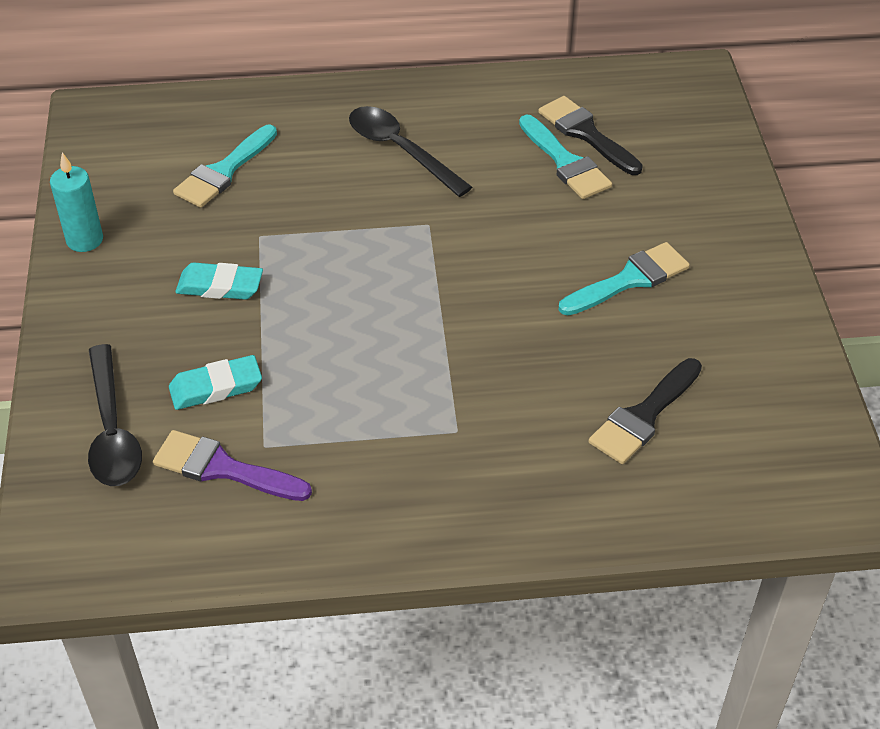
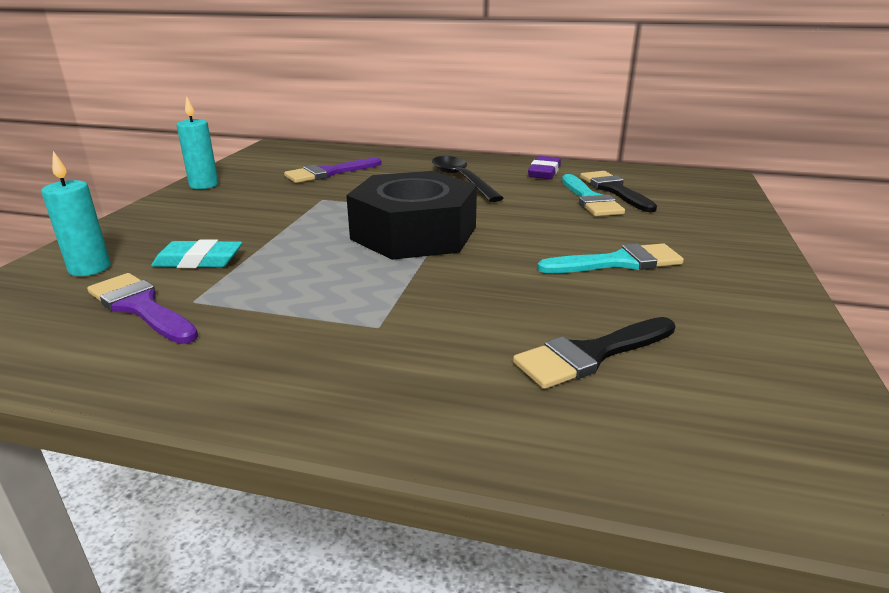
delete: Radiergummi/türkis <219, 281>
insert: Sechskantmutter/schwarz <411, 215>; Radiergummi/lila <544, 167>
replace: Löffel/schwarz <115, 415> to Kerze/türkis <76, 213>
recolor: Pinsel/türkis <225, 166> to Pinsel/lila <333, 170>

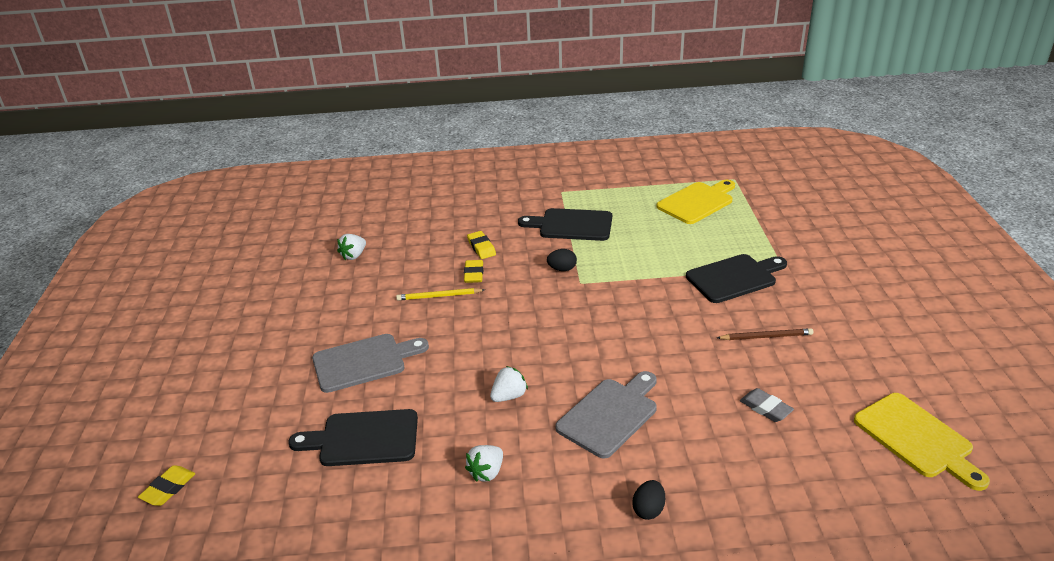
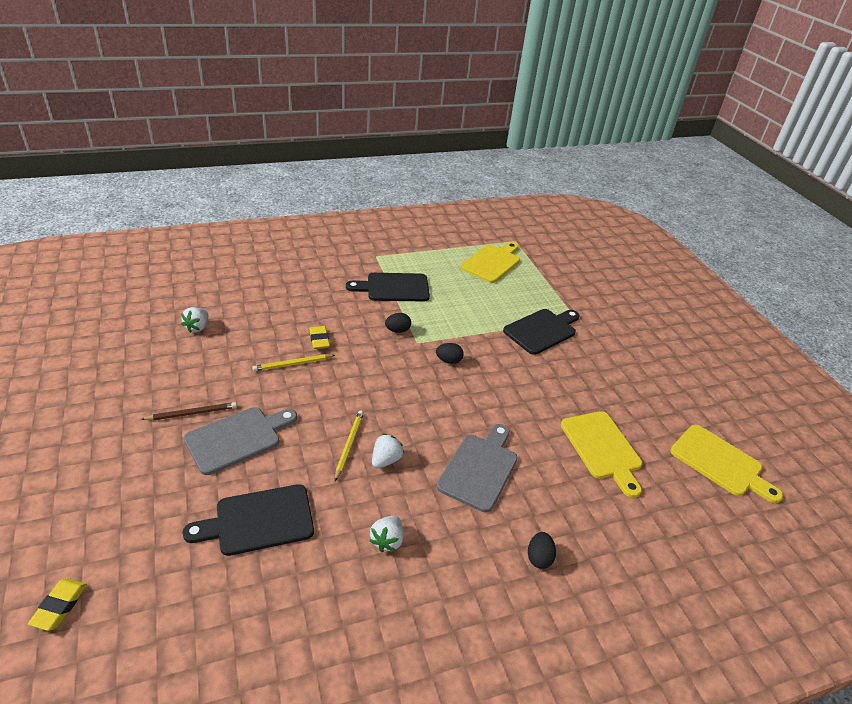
delete: Radiergummi/gelb <481, 245>
insert: Bleistift/gelb <349, 445>; Ei/schwarz <450, 353>
move: Bleistift/braun <765, 334> to <189, 411>
replace: Radiergummi/grau <767, 405> to Schneidebrett/gelb <601, 454>

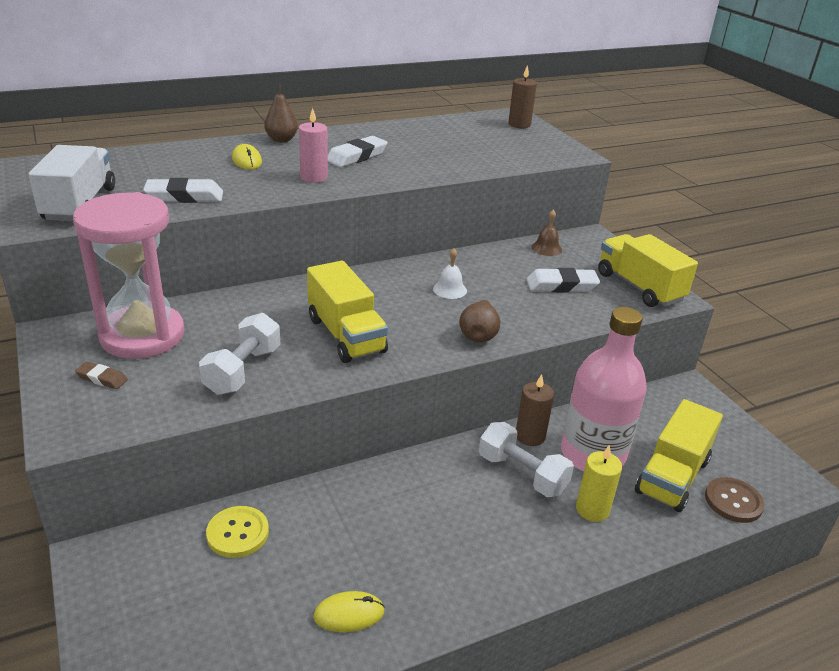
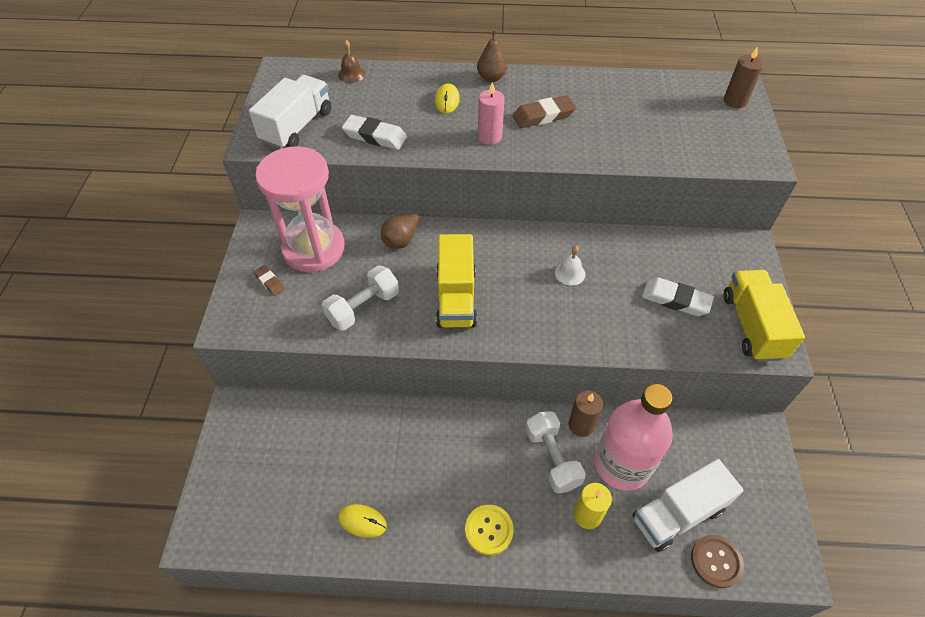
move: Knopf/gelb <237, 532> to <489, 530>; Birne/braun <479, 321> to <402, 230>; Glocke/braun <546, 233> to <351, 61>
recolor: Radiergummi/weiß <358, 151> to Radiergummi/braun <544, 111>; Lastwagen/gelb <679, 455> to Lastwagen/weiß <688, 505>

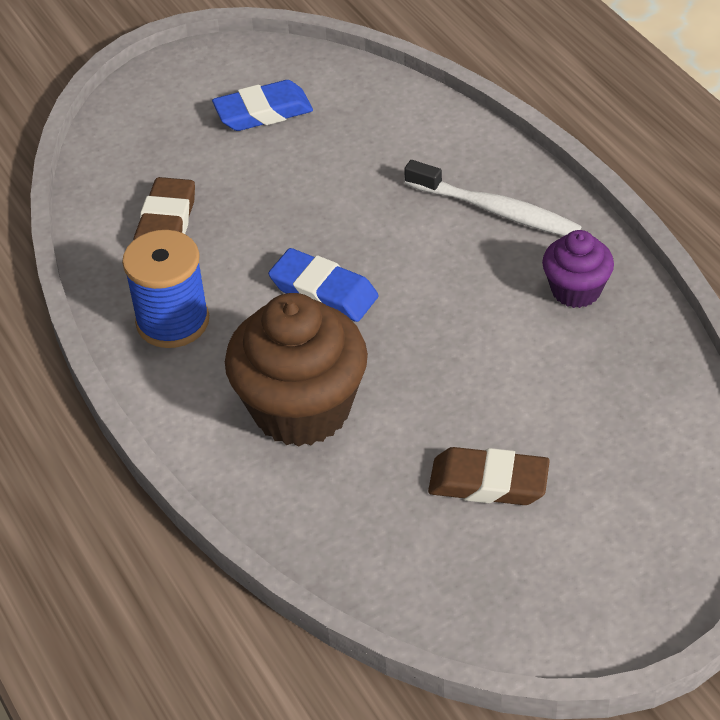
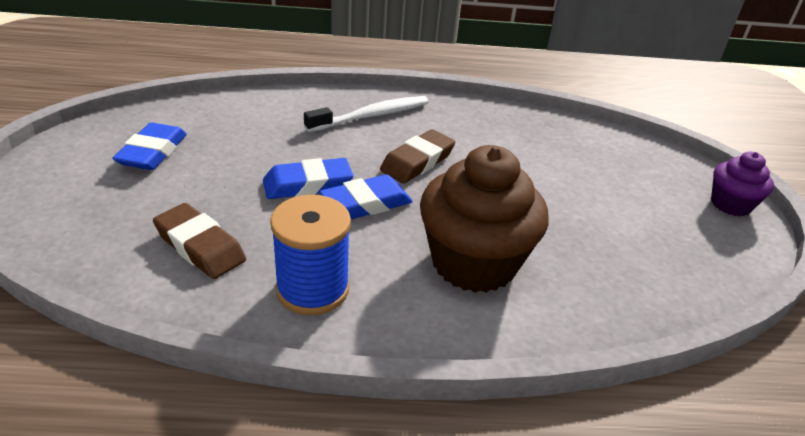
insert: Radiergummi/blau <308, 178>
move: Radiergummi/braun <489, 476> to <417, 156>; Muffin/lila <578, 269> to <742, 184>

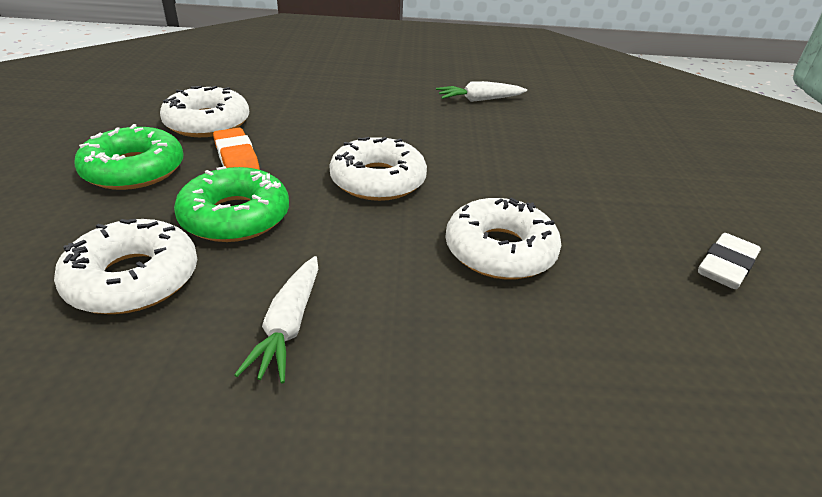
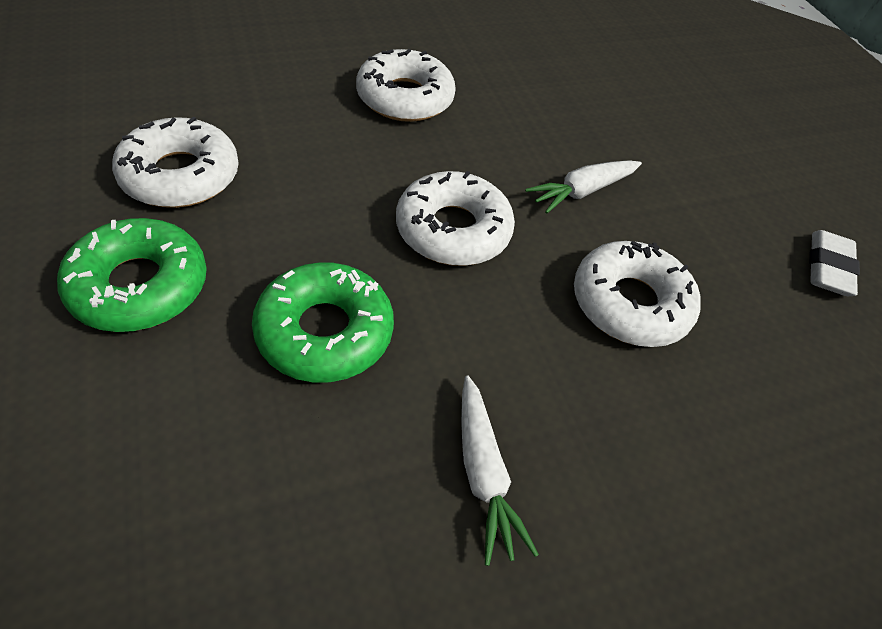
delete: Radiergummi/orange <236, 149>
move: Donut/weiß <125, 266> to <406, 85>; Karotte/weiß <481, 91> to <583, 187>

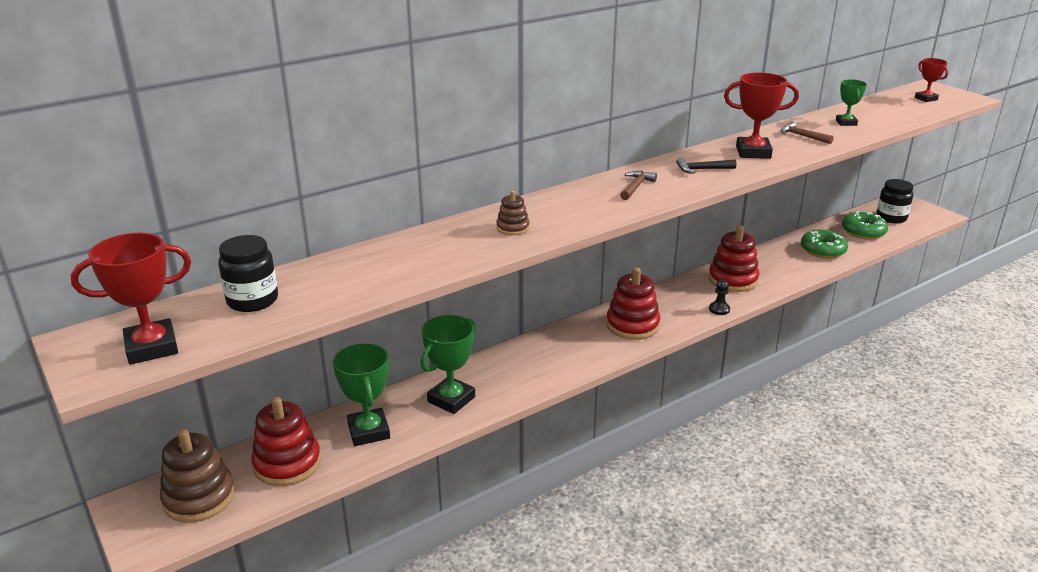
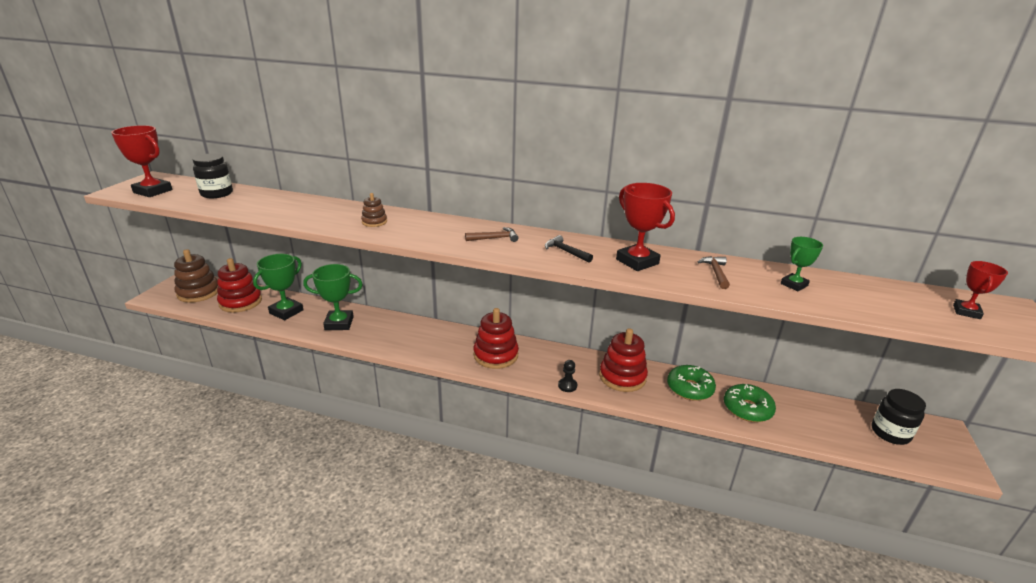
move: Donut/grün <865, 225> to <691, 383>

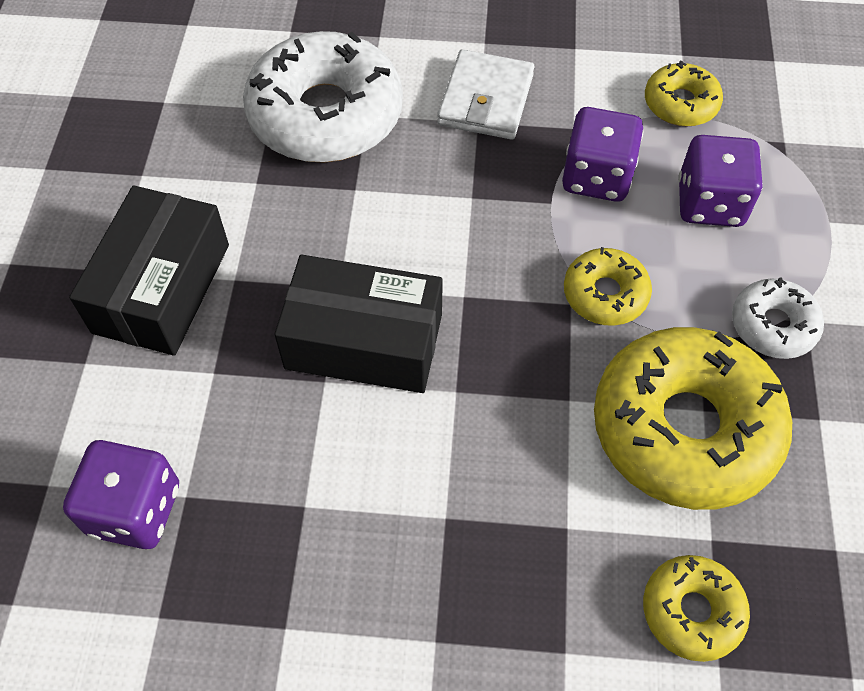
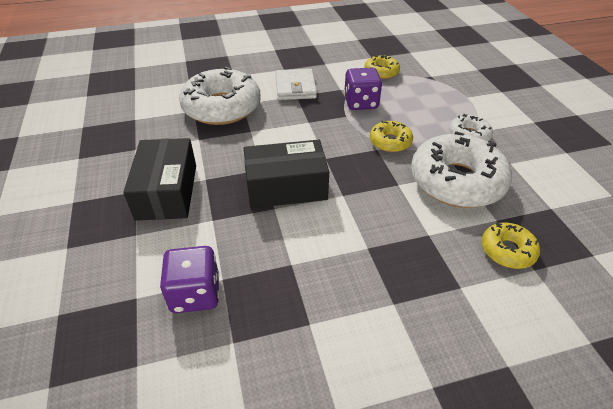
delete: Spielwürfel/lila <720, 181>
recolor: Donut/gelb <693, 418> to Donut/weiß <461, 169>

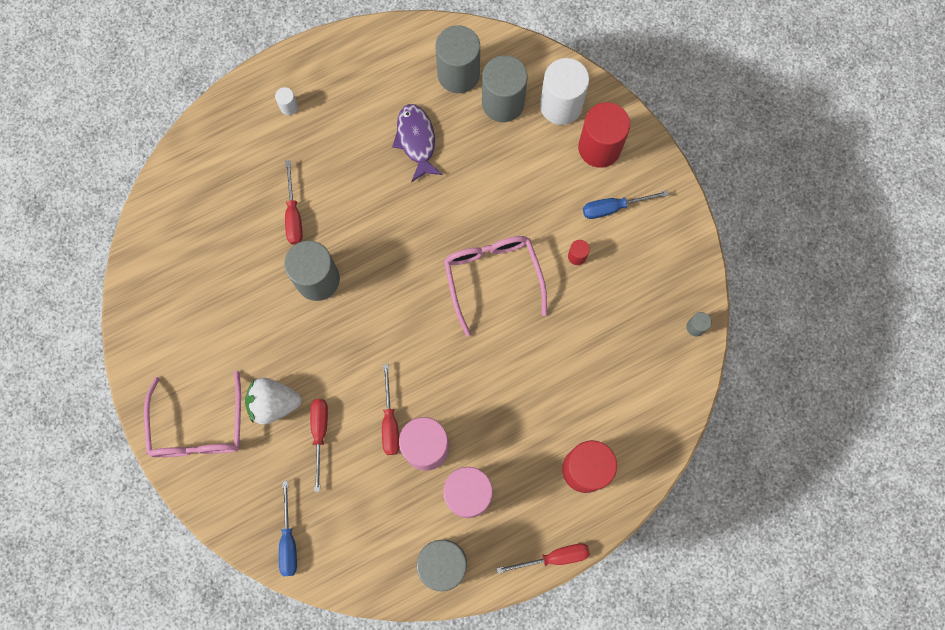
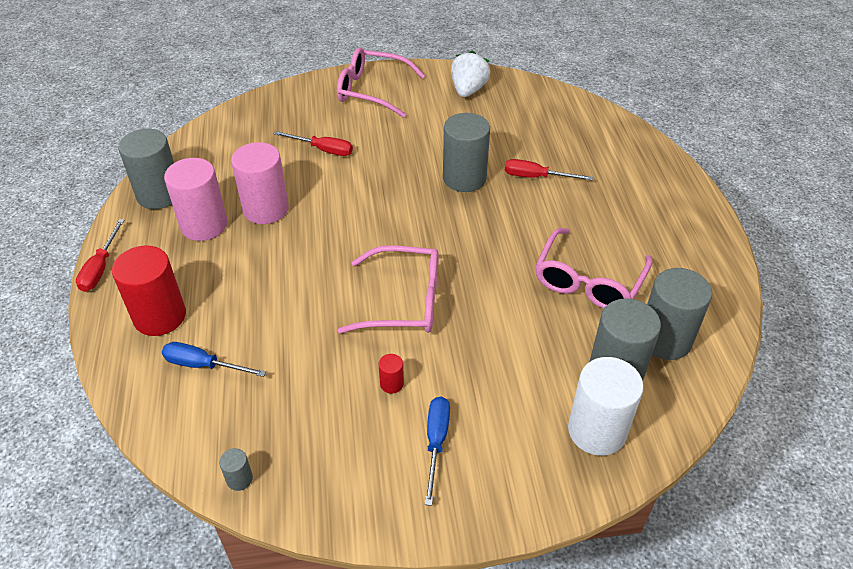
delete: Vollzylinder/weiß <286, 101>; Schraubenzieher/rot <390, 409>; Vollzylinder/rot <604, 135>
move: Erdbeere/weiß <273, 401> to <470, 74>; Schraubenzieher/blau <288, 528> to <214, 359>
replace: Fisch/lila <417, 143> to Brille/rosa <594, 268>

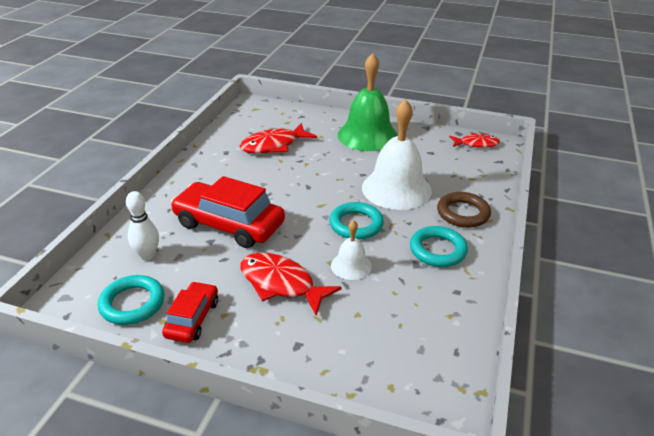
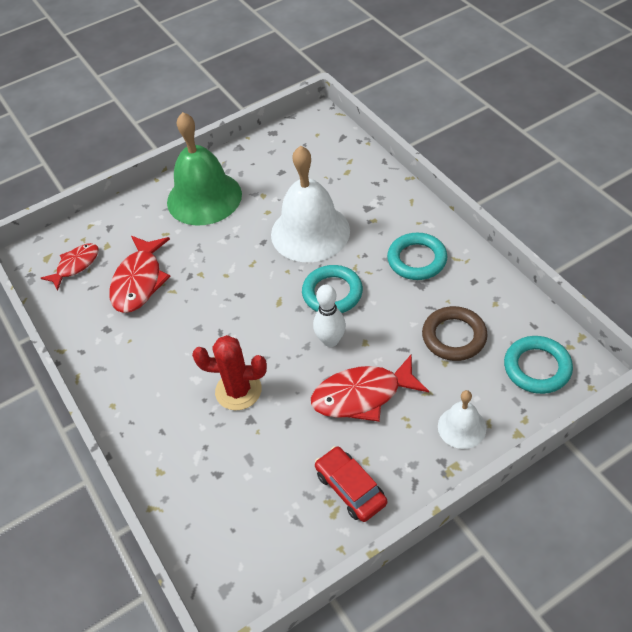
move: Ring/türkis <131, 300> to <538, 365>; Bowlingkegel/weiß <142, 225> to <329, 315>; Glocke/weiß <351, 250> to <462, 419>; Ring/braun <464, 210> to <455, 333>; Fisch/rot <475, 140> to <70, 267>
replace: Auto/rot <228, 212> to Kaktus/rot <229, 372>

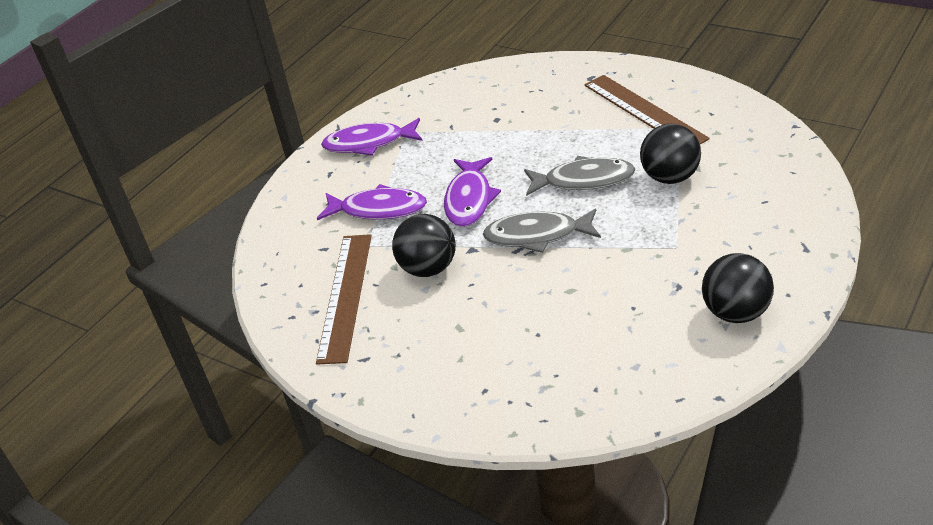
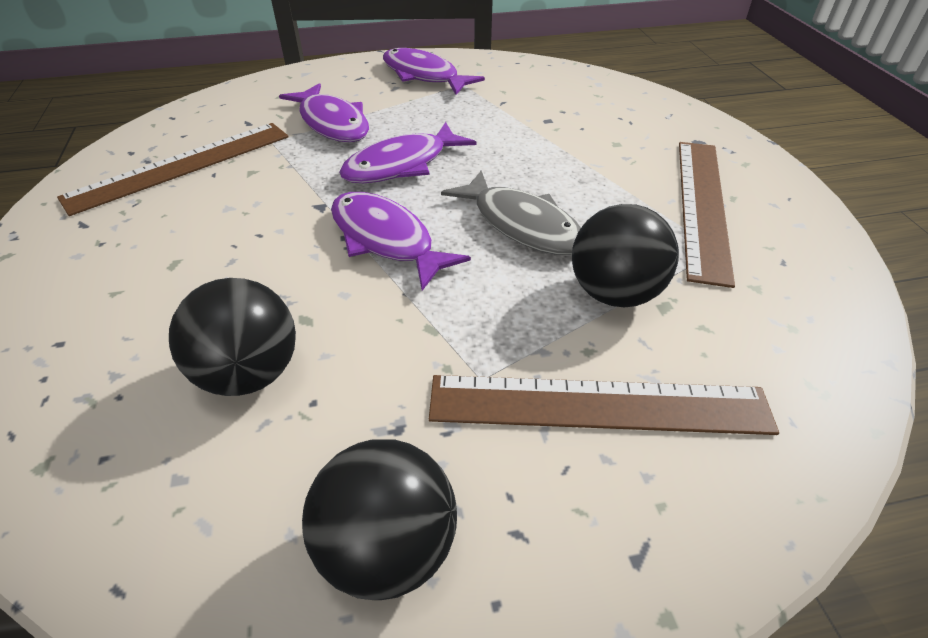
insert: Lineal/braun <604, 405>
move: Ball/schwarz <424, 245> to <232, 337>
recolor: Fisch/grau <542, 231> to Fisch/lila <401, 241>

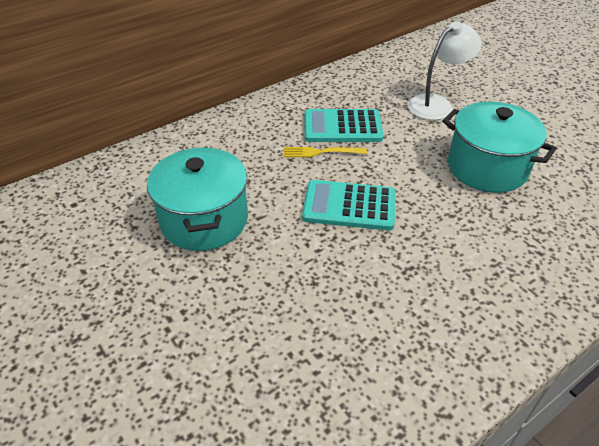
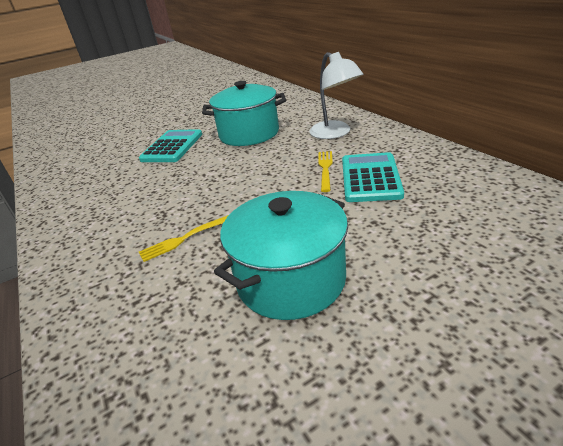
insert: Gabel/gelb <184, 238>
move: Taschenrechner/türkis <349, 205> to <170, 145>; Lampe/weiß <444, 70> to <336, 95>

